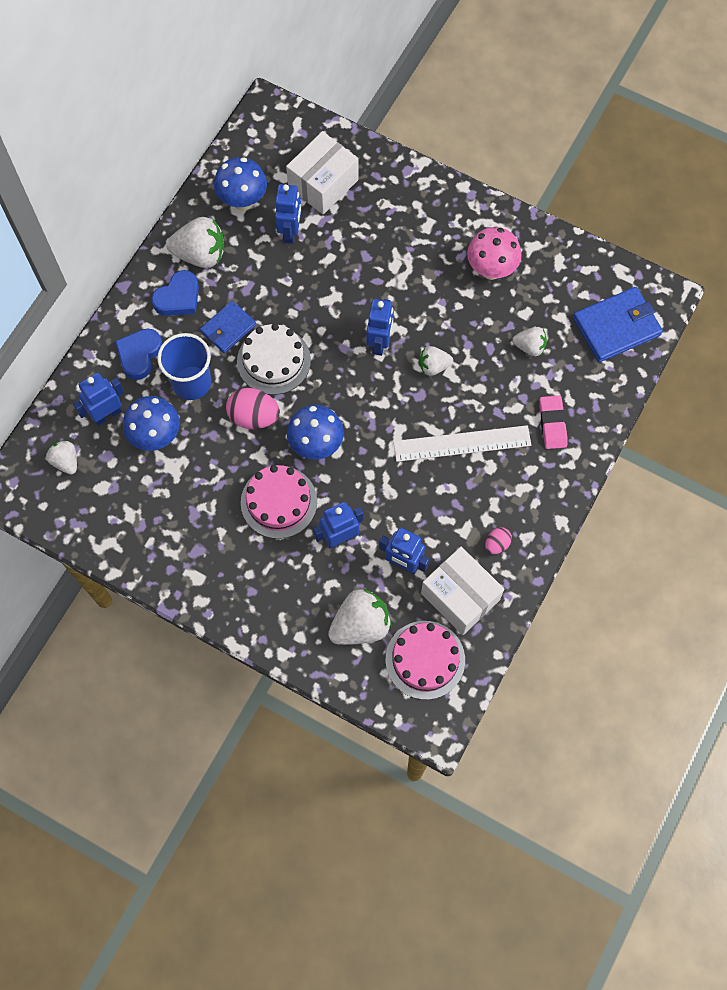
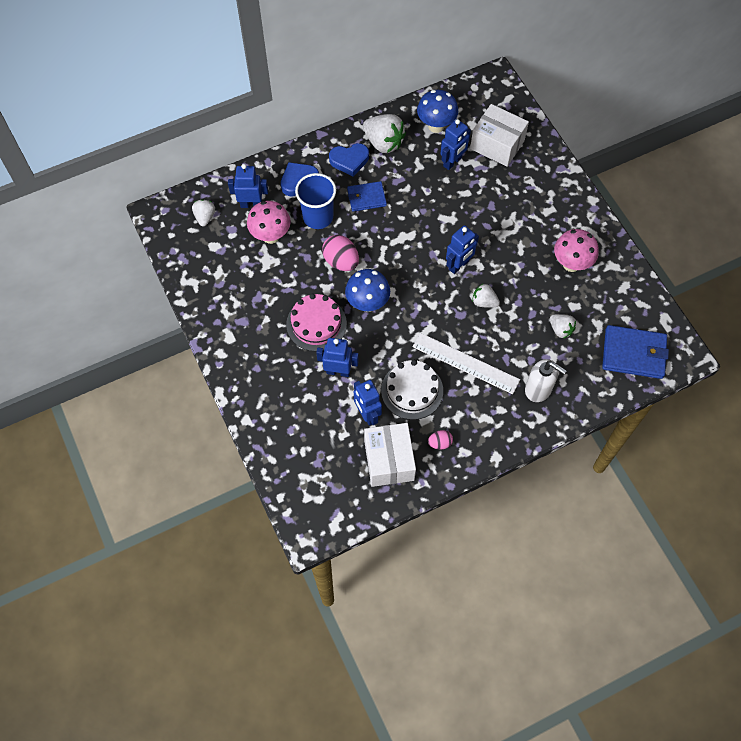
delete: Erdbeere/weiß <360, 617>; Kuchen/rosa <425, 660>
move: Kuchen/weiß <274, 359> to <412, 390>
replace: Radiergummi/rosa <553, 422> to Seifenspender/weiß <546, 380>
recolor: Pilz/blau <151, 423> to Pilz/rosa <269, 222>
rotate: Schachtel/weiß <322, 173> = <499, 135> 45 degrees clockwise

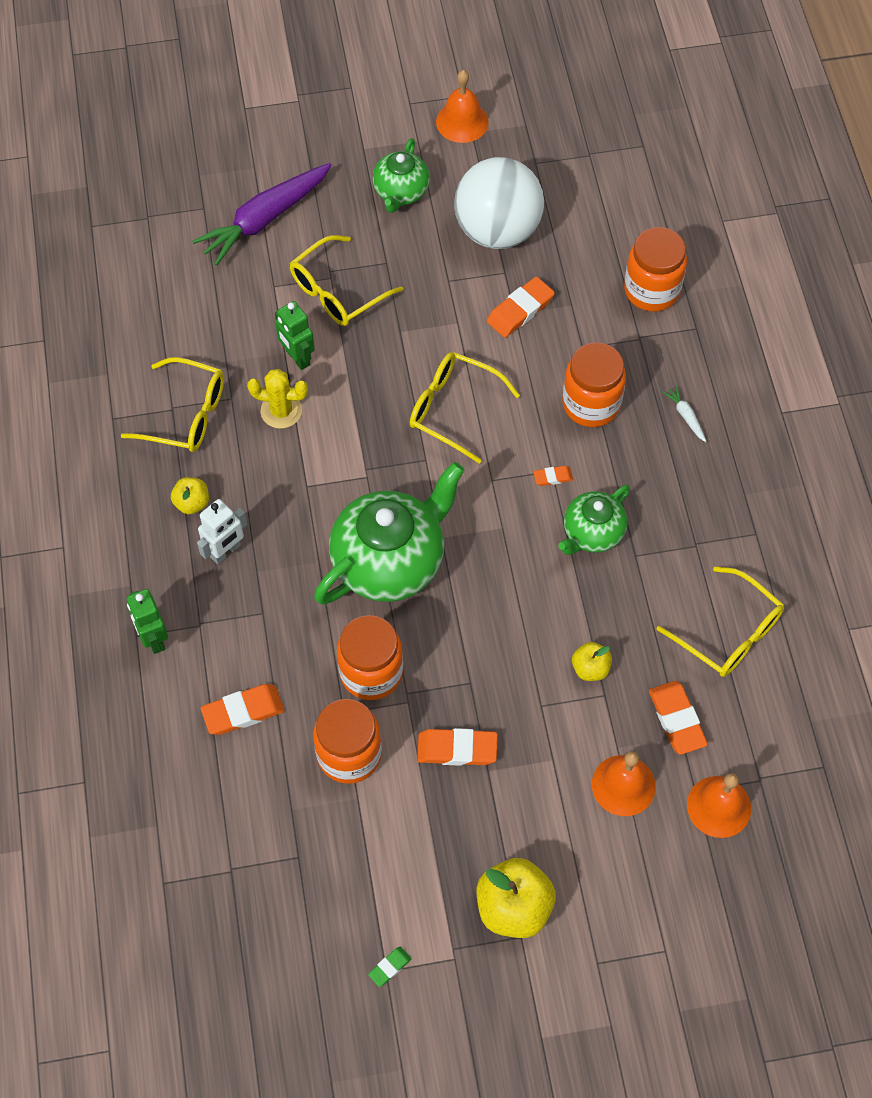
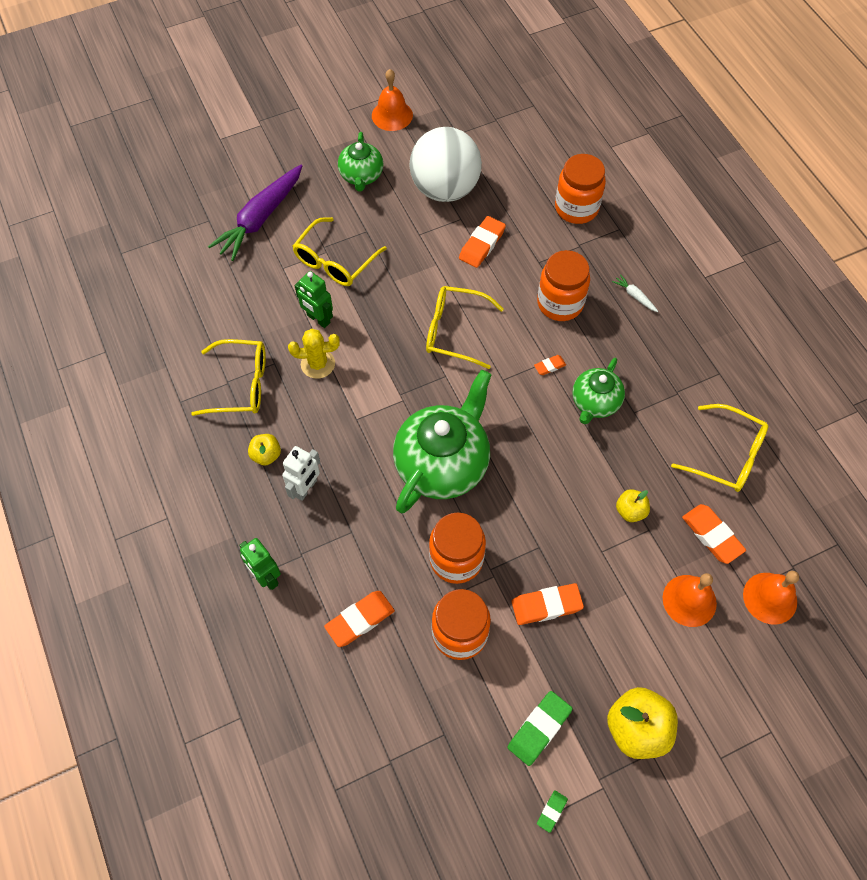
insert: Radiergummi/grün <540, 728>

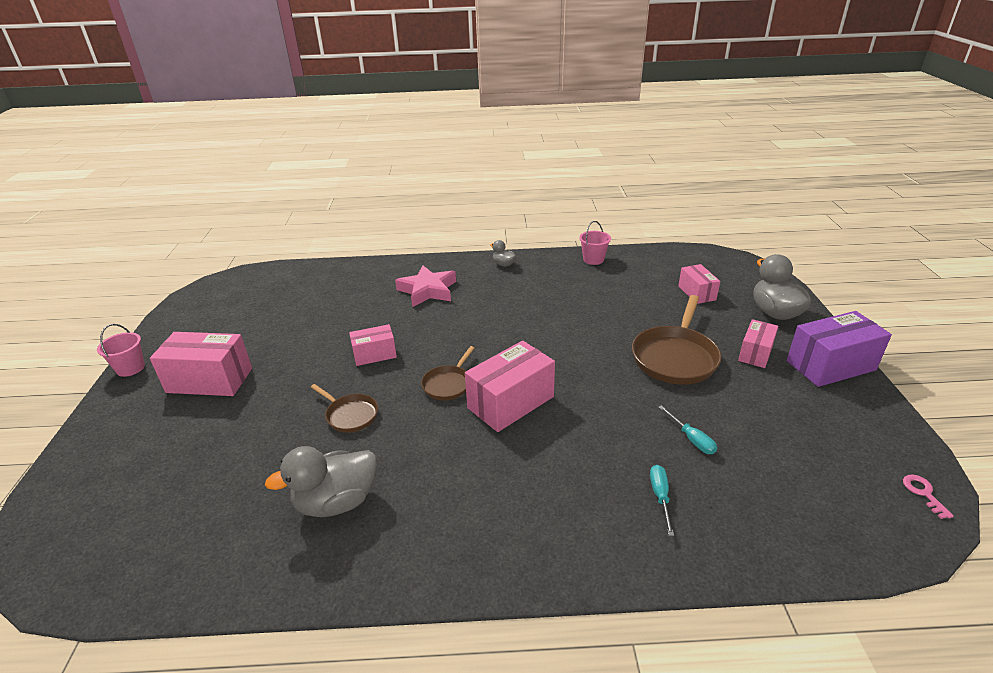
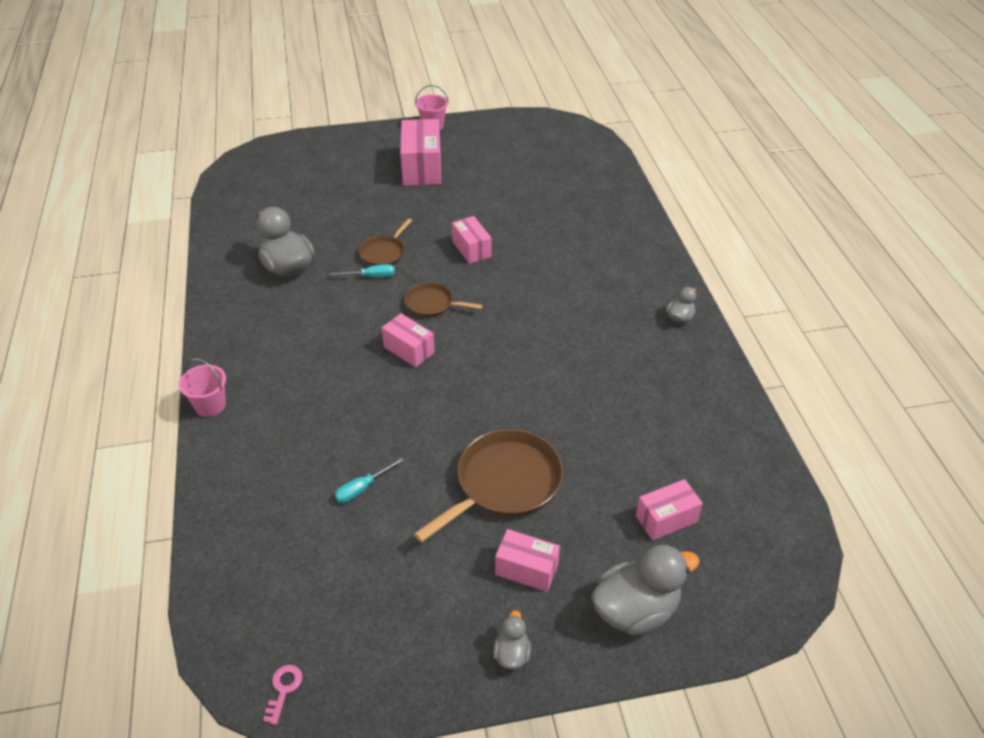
delete: Stern/rosa <425, 286>
move: Eimer/rosa <595, 243> to <202, 387>; Schraubenzieher/türkis <662, 500> to <362, 270>
replace: Schachtel/lila <839, 349> to Ente/grau <512, 640>
rotate: Pfanne/braun <676, 340> = <489, 486> 120 degrees clockwise; Schlüssel/rosa <928, 496> = <282, 695> 60 degrees counterclockwise
resize: Schachtel/rosa <510, 386> = <408, 340> x0.59

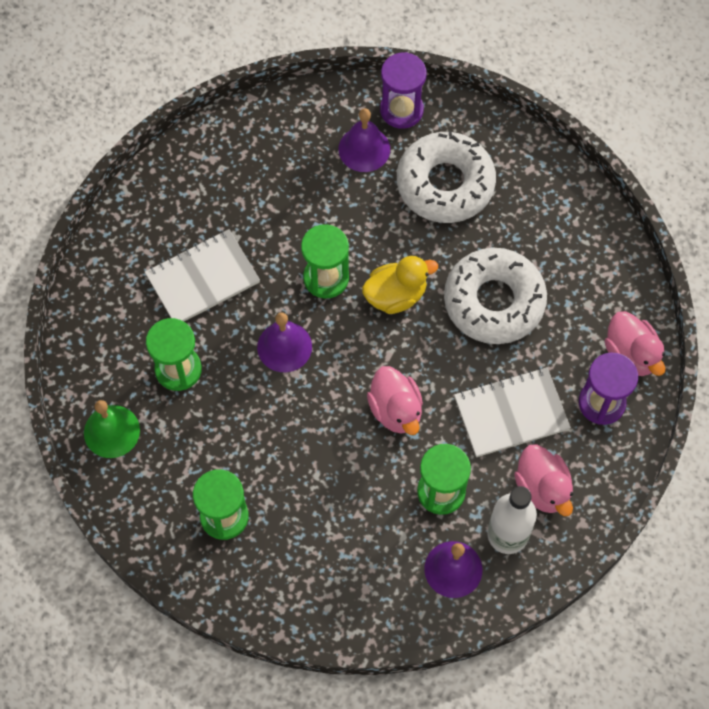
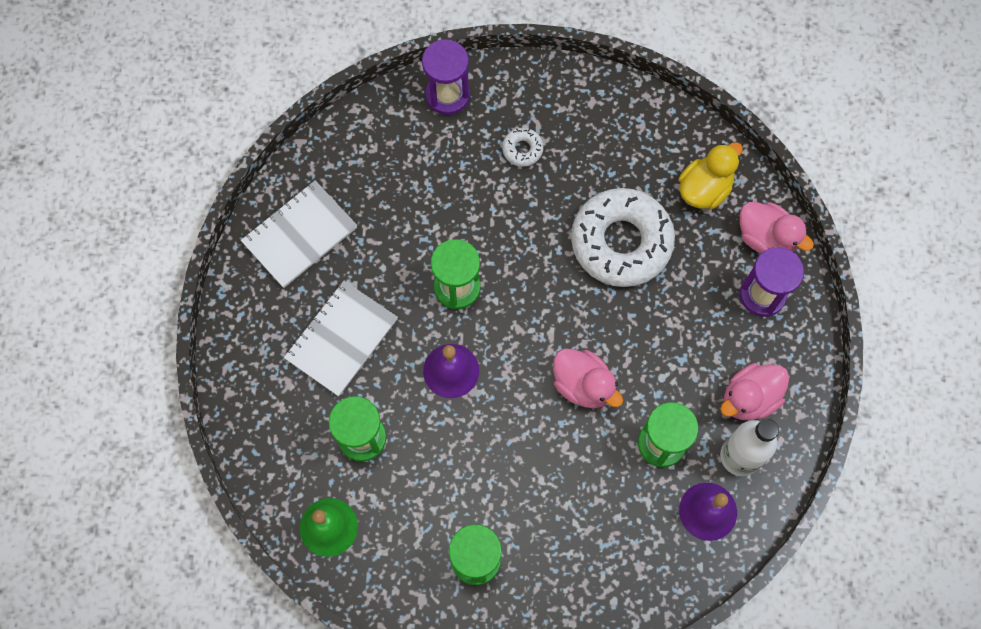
delete: Glocke/lila <364, 140>
move: Ente/gelb <400, 285> to <710, 175>; Notizbuch/weiß <512, 412> to <299, 234>
rotate: Ente/rosa <543, 480> = <754, 391> 105 degrees clockwise
resize: Donut/weiß <446, 177> = <522, 147> x0.41

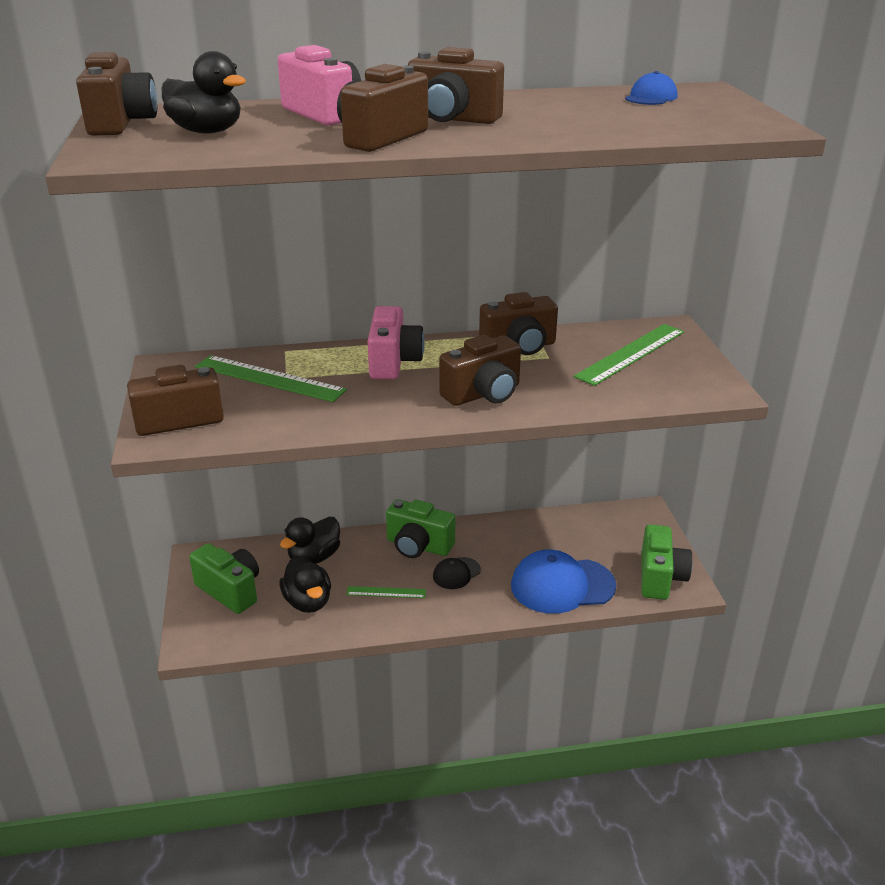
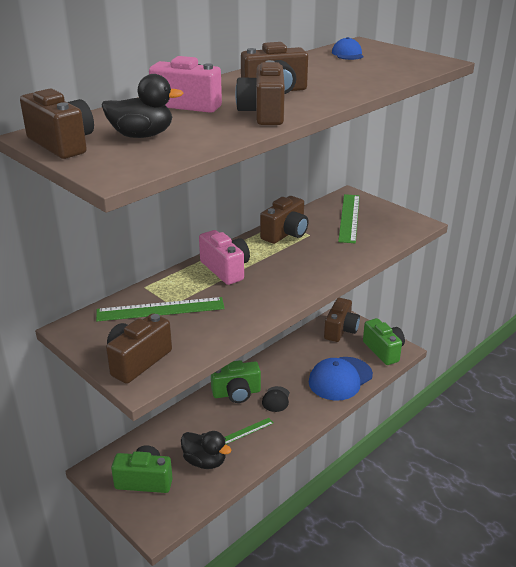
delete: Ente/schwarz <310, 540>
move: Kamera/braun <480, 370> to <342, 320>

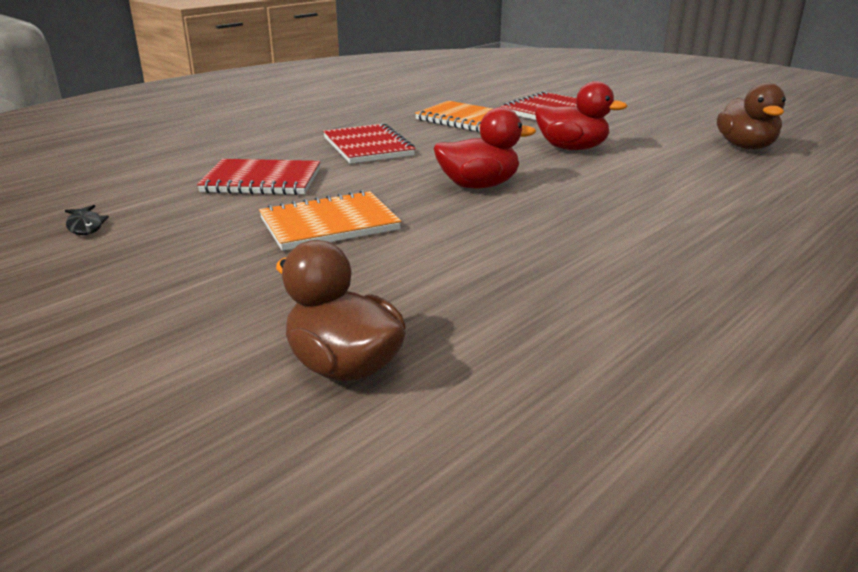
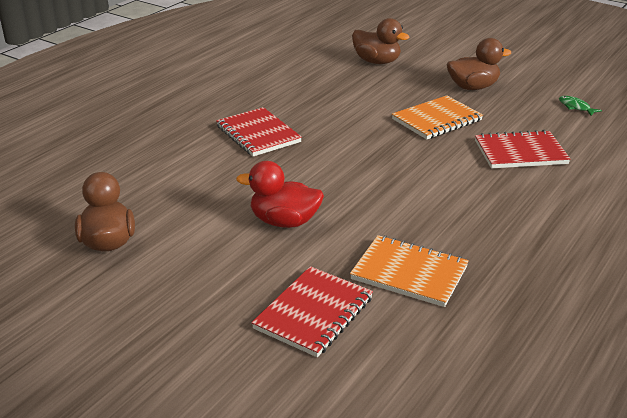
delete: Ente/rot <485, 148>
insert: Ente/braun <479, 64>
move: Notizbuch/rot <369, 143> to <259, 131>
recolor: Fisch/schwarz <87, 220> to Fisch/grün <580, 106>

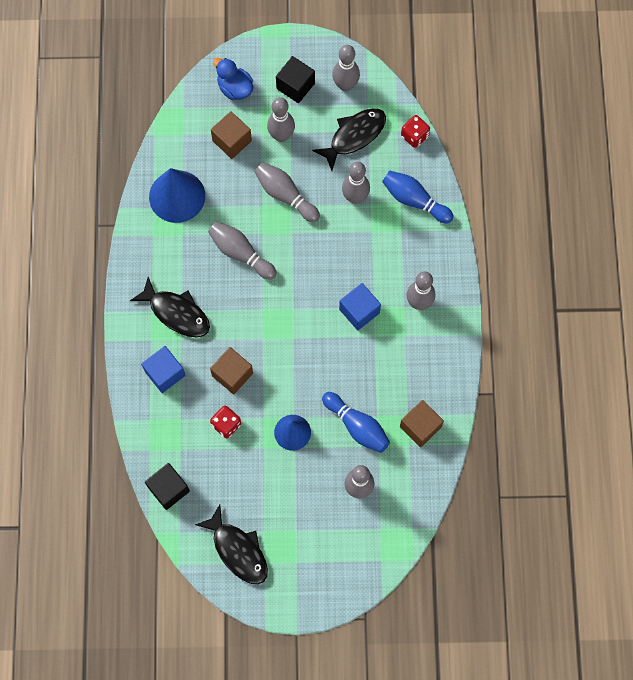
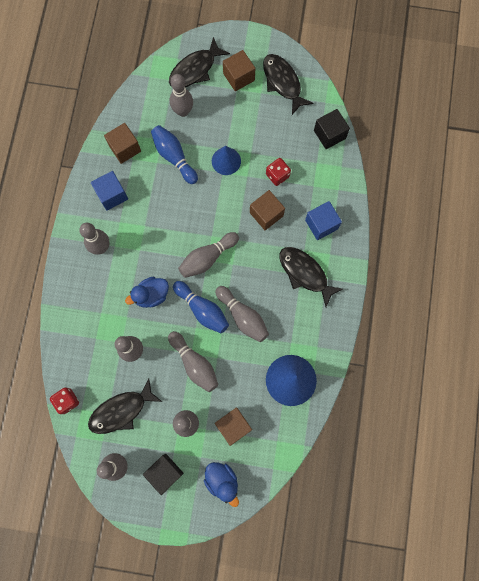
insert: Ente/blau <147, 292>; Fisch/schwarz <199, 62>; Bowlingkegel/grau <208, 255>; Kubus/braun <239, 70>
move: Kubus/blau <360, 306> to <109, 191>; Bowlingkegel/blau <418, 197> to <201, 307>

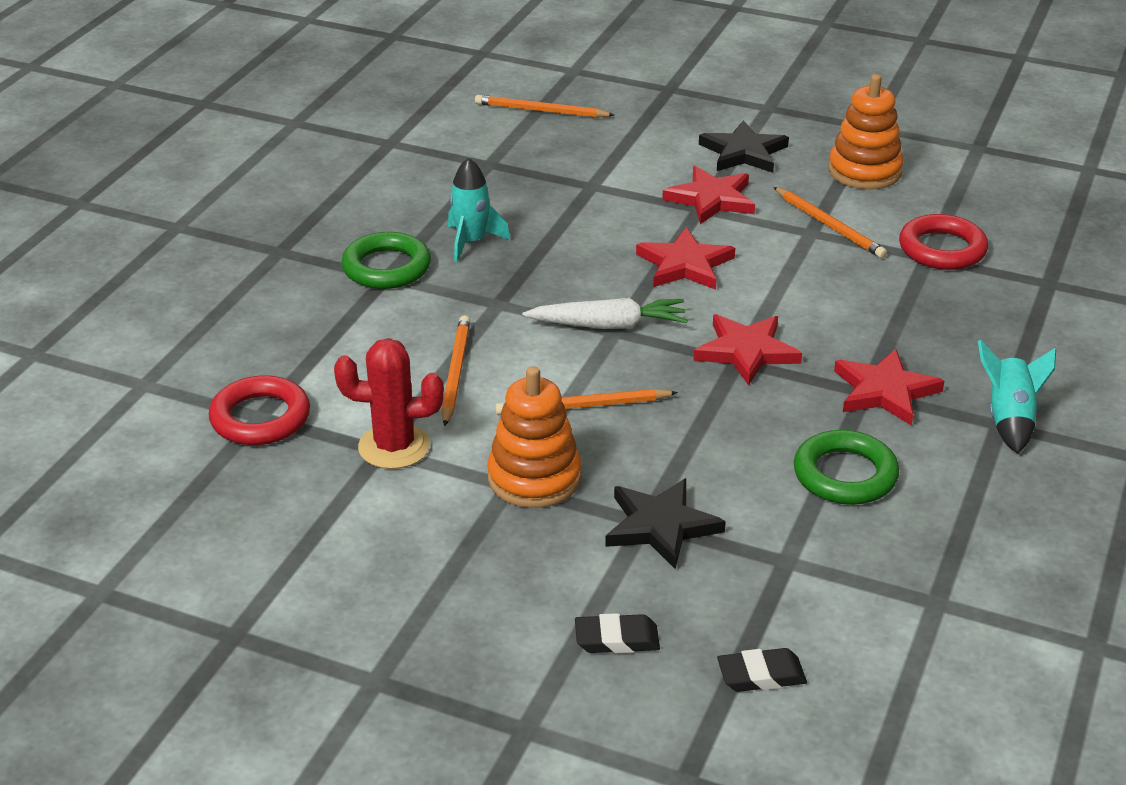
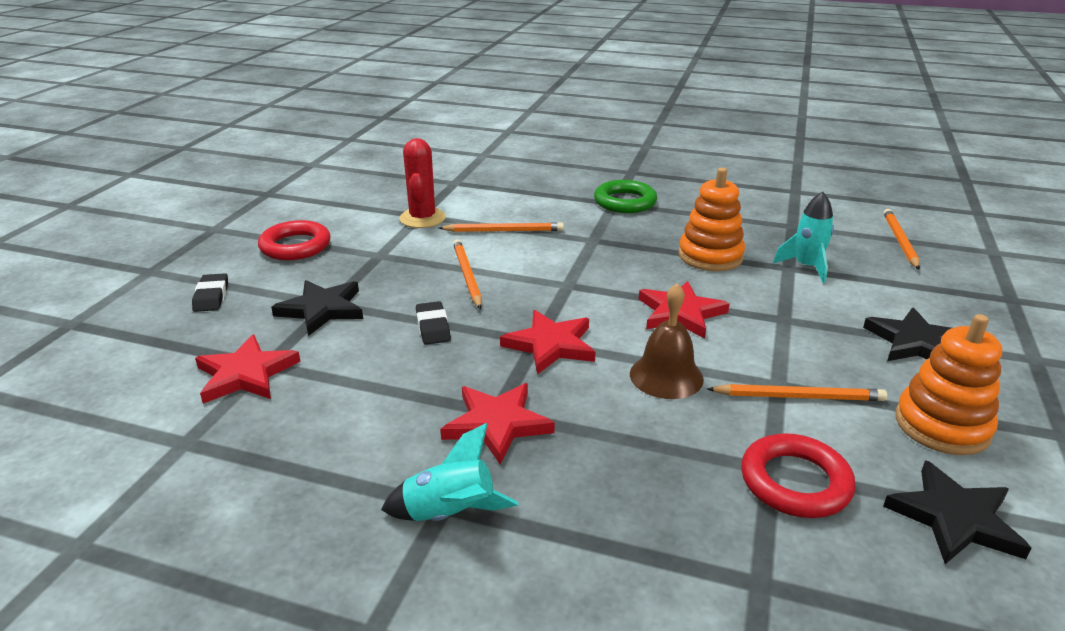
delete: Karotte/weiß <605, 313>; Ring/grün <846, 467>
insert: Glocke/braun <667, 341>; Stern/schwarz <957, 512>
move: Ring/rot <259, 410> to <294, 240>; Rakete/türkis <479, 209> to <803, 237>; Stapelspielzeug/orange <534, 437> to <712, 219>; Stern/rot <708, 195> to <248, 369>; Radiergummi/schwarz <762, 670> to <433, 323>
rotate: Bleistift/orange <830, 222> = <797, 392> 135 degrees counterclockwise

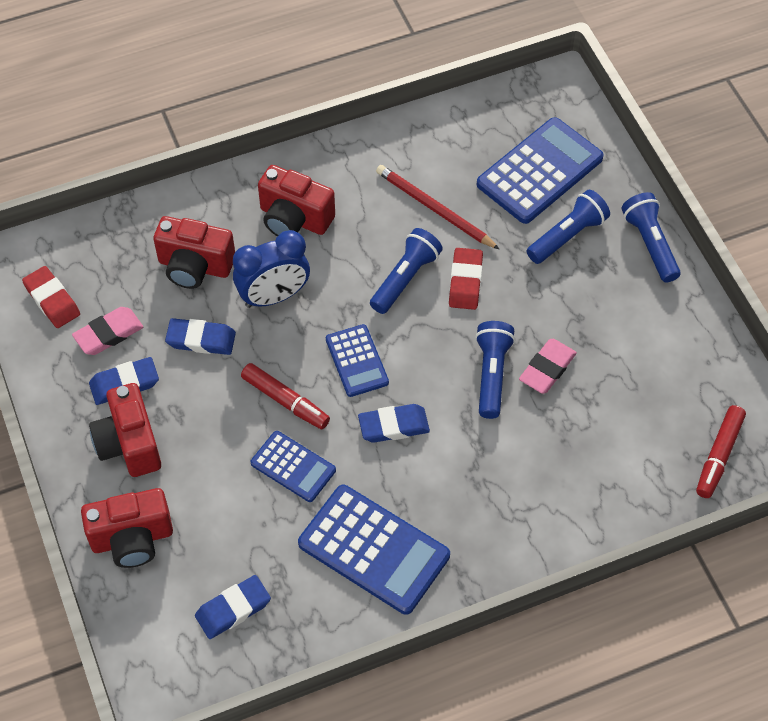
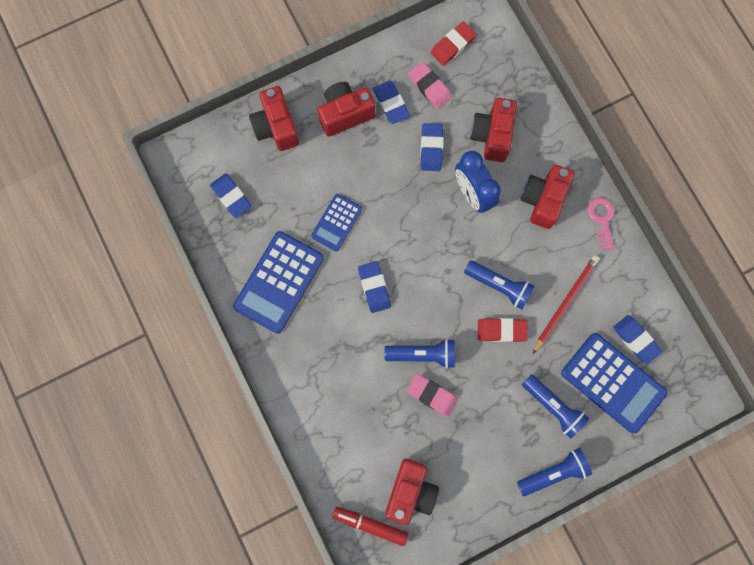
delete: Filzstift/rot <285, 396>; Taschenrechner/blau <357, 360>
insert: Kamera/rot <412, 492>; Schlüssel/rosa <601, 223>; Radiergummi/blau <637, 339>

